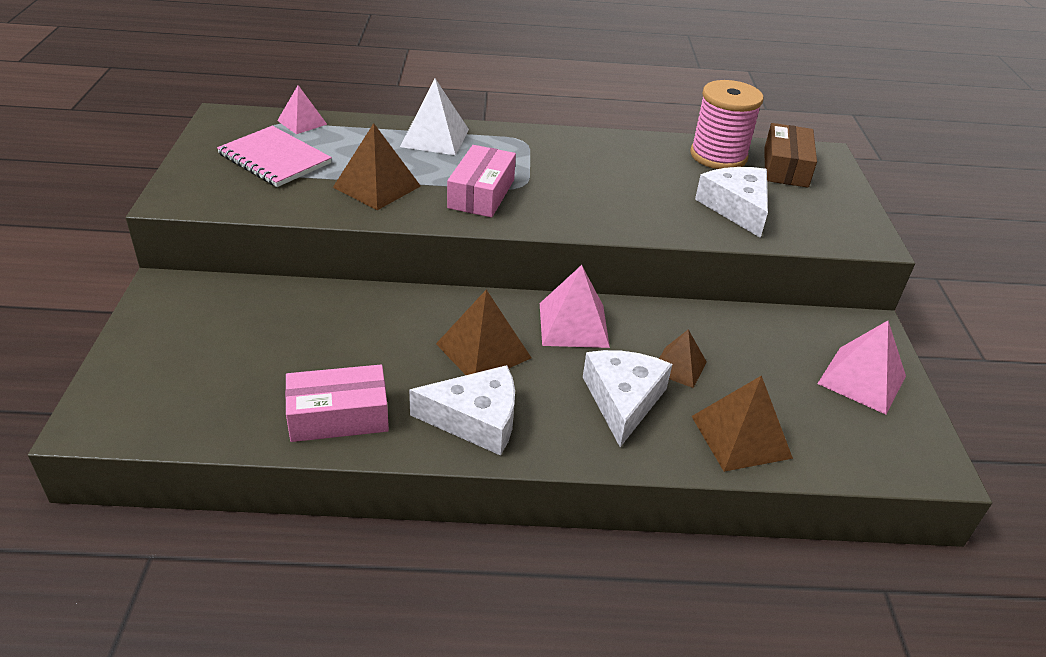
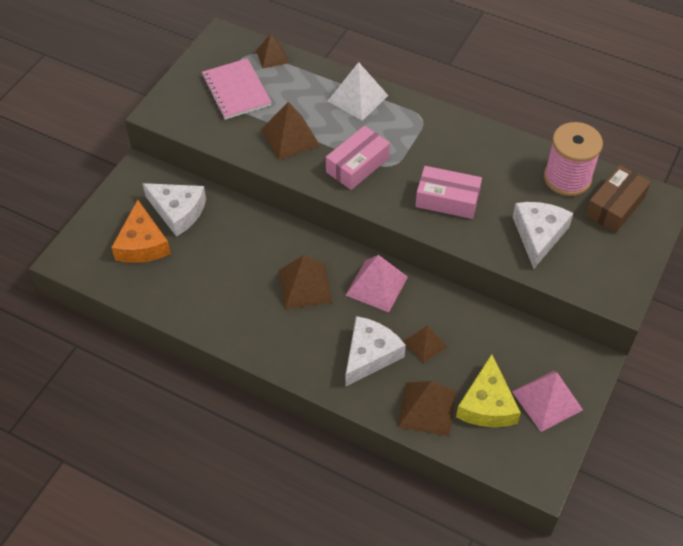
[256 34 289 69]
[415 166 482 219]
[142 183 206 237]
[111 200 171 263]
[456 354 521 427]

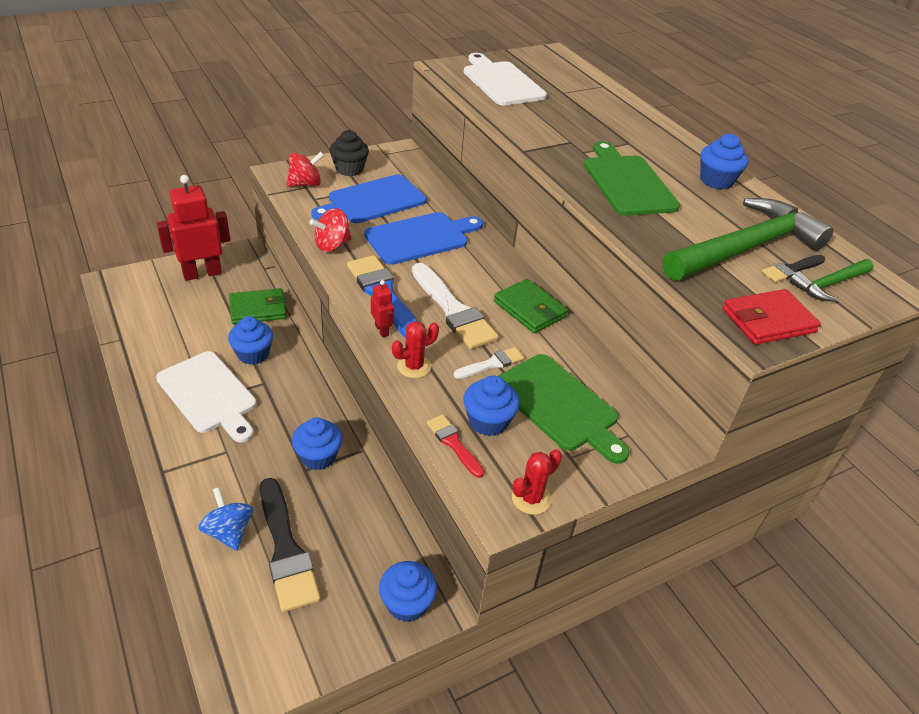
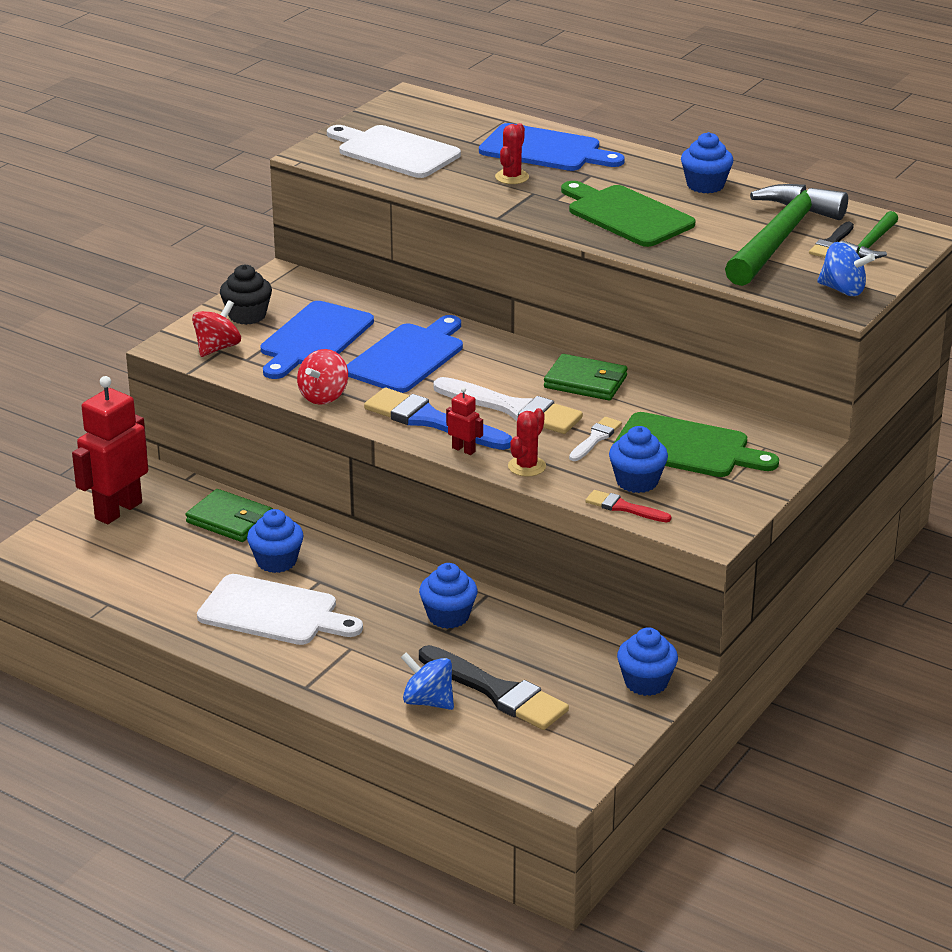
[186 489 273 542]
[495 123 529 184]
[817 242 875 296]
[479 123 625 171]

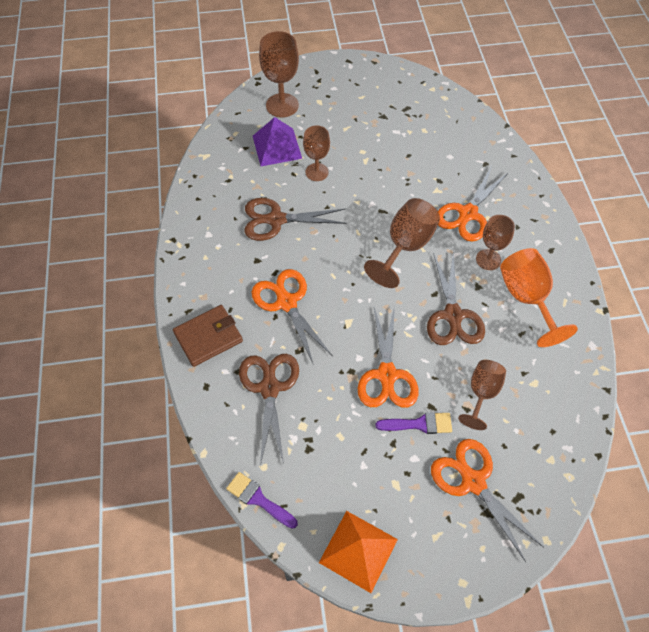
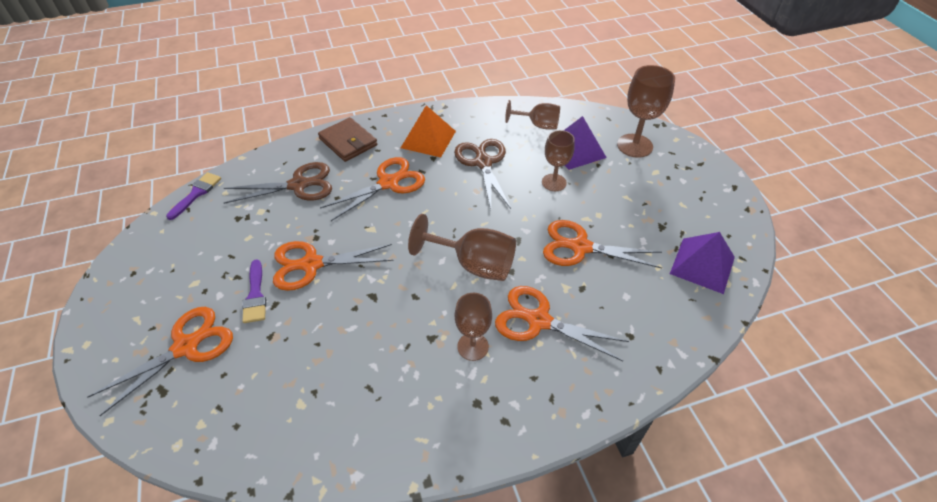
[401 105 456 157]
[427 252 485 345] (first image)
[505 100 560 129]
[500 248 578 347] (first image)
[543 220 662 268]
[670 232 735 294]

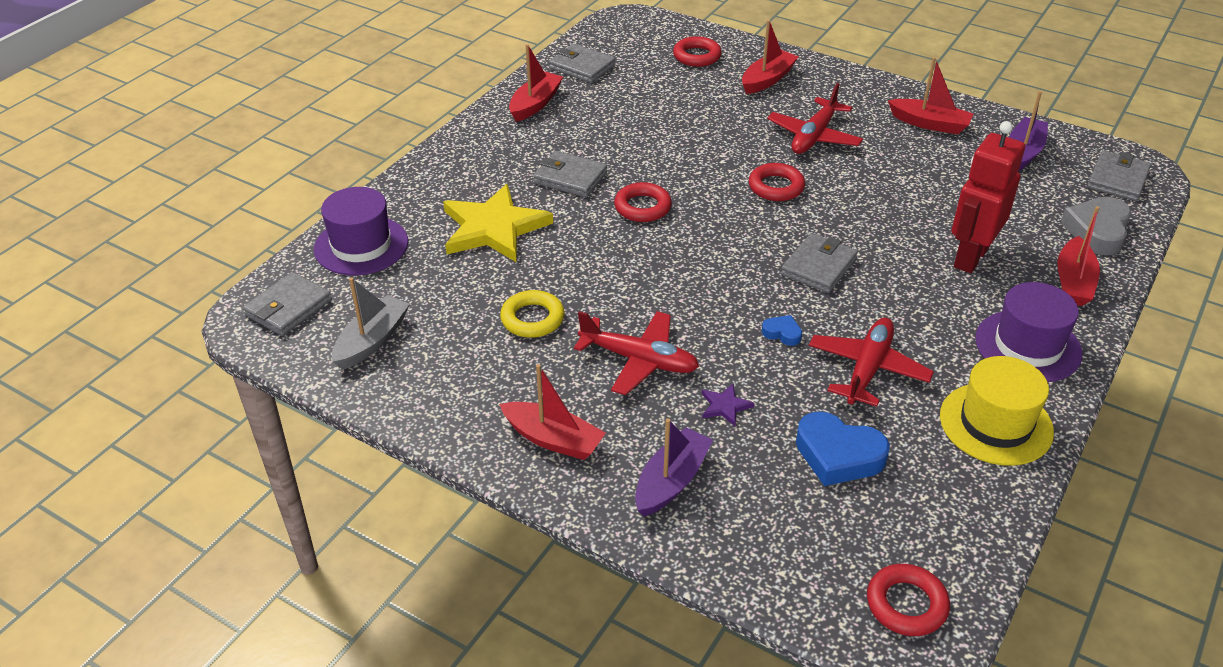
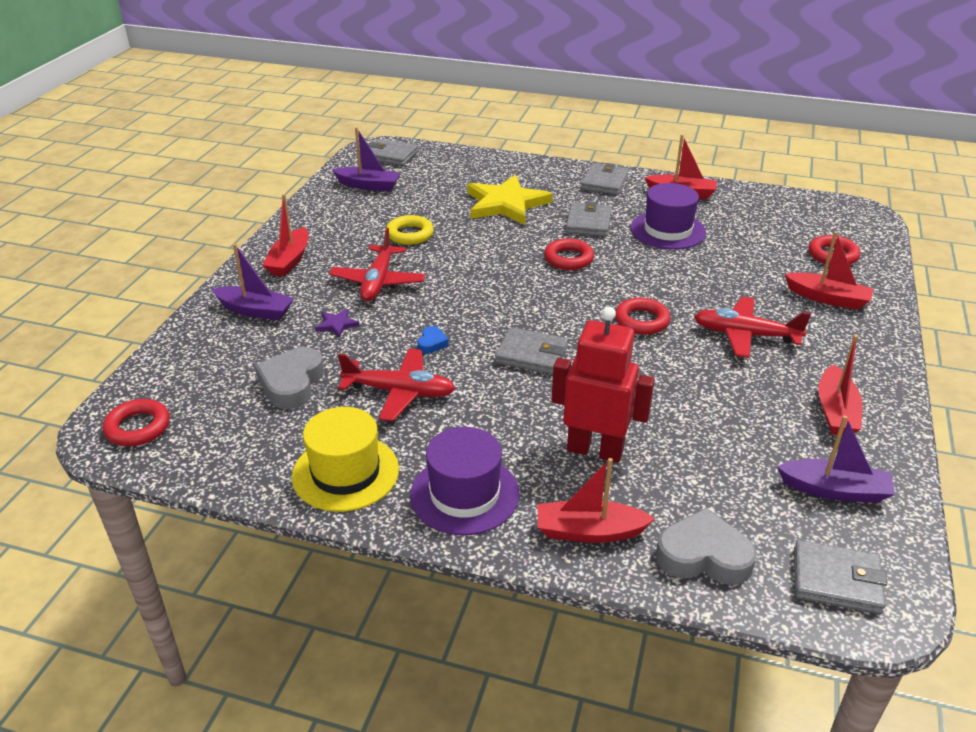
[631 183 706 250]
[332 127 401 191]
[581 163 629 195]
[255 347 324 409]

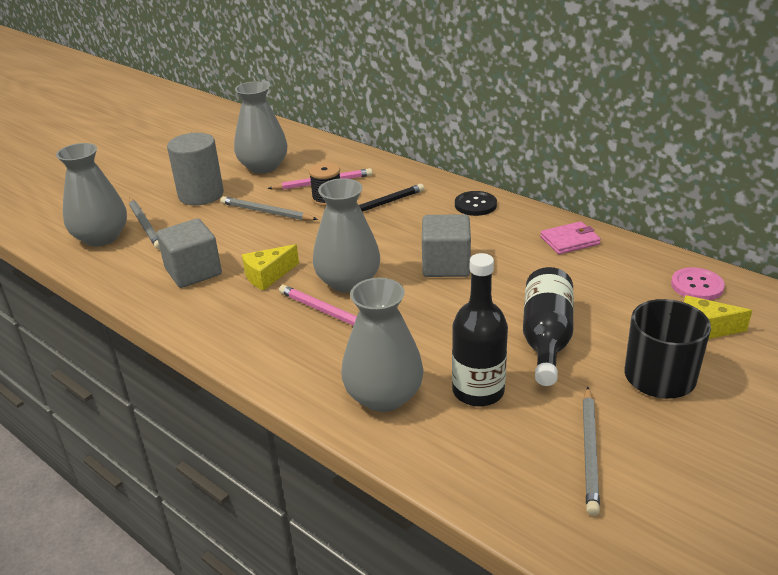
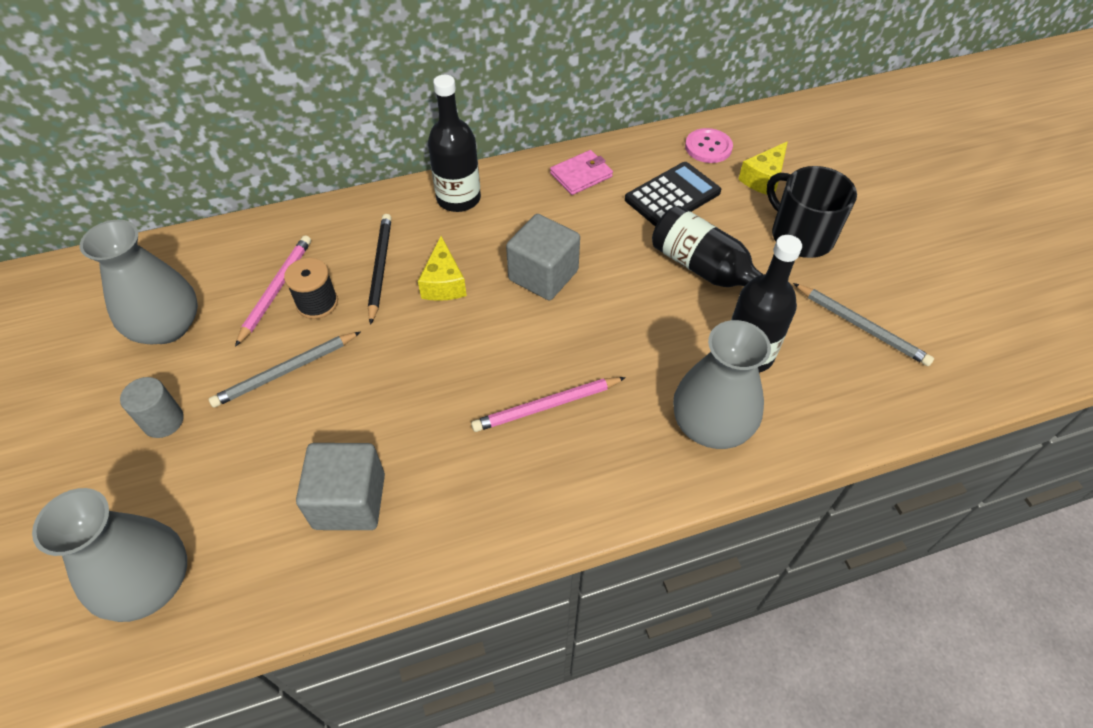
[129 198 160 249] (first image)
[120 377 184 438]
[418 236 467 301]
[313 178 380 293] (first image)
[428 75 481 212]
[550 150 613 195]
[625 162 721 227]

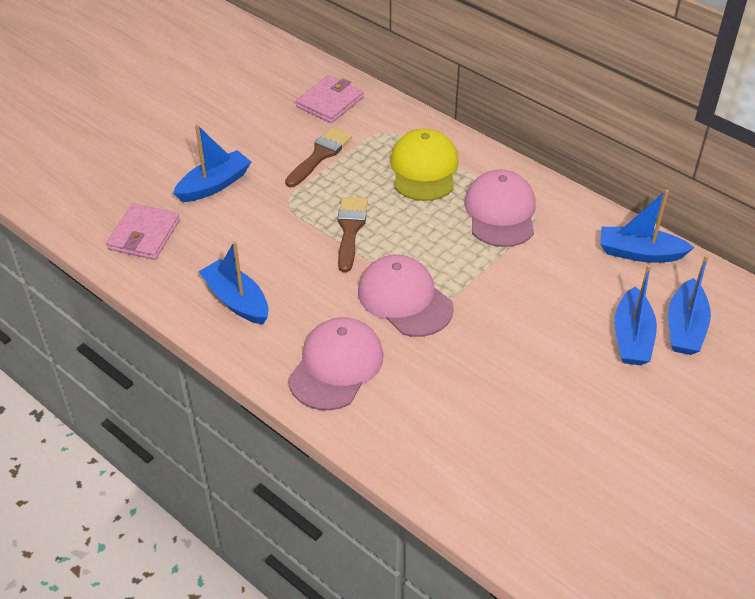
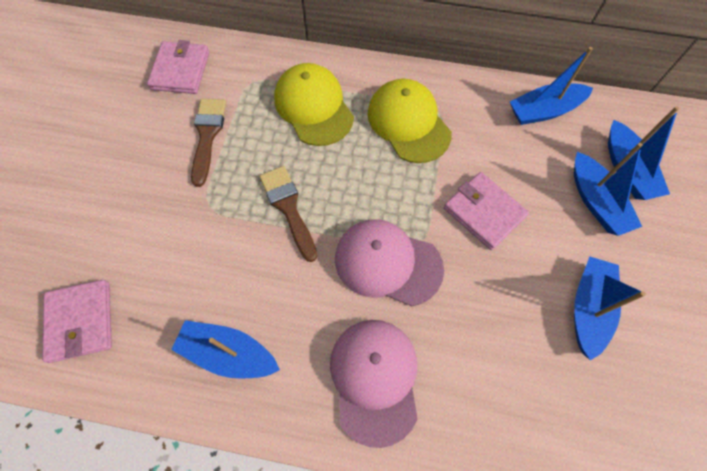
[574 256 646 360]
[368 79 452 163]
[444 172 529 250]

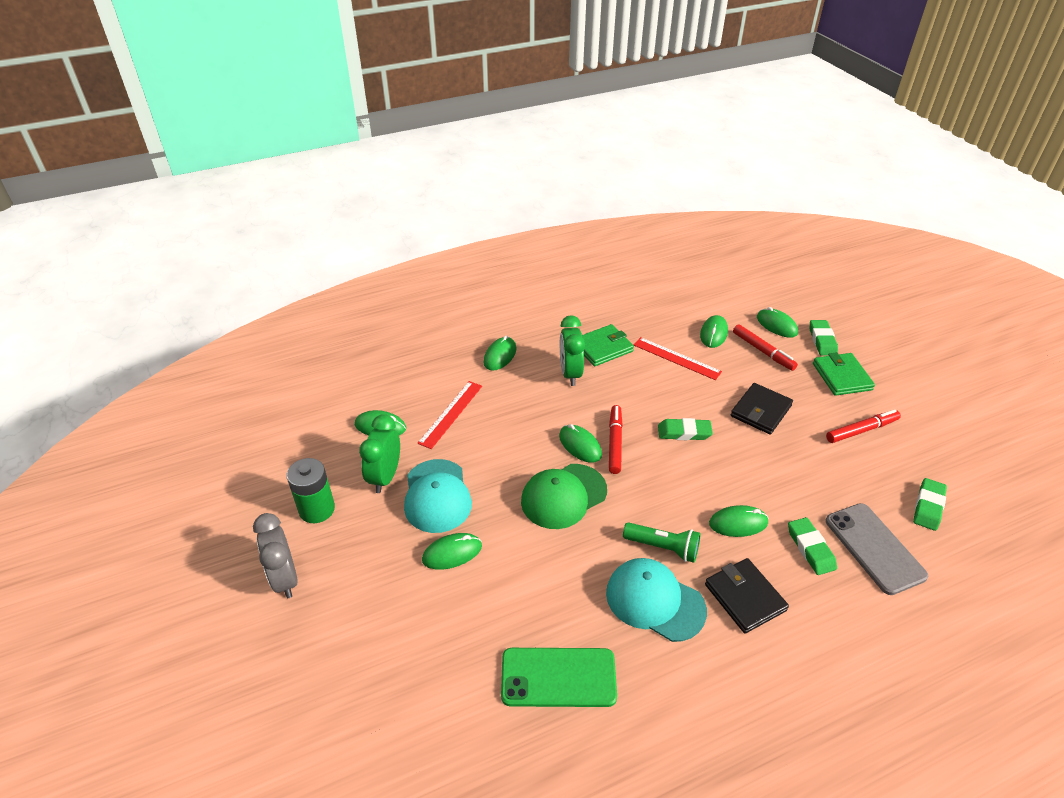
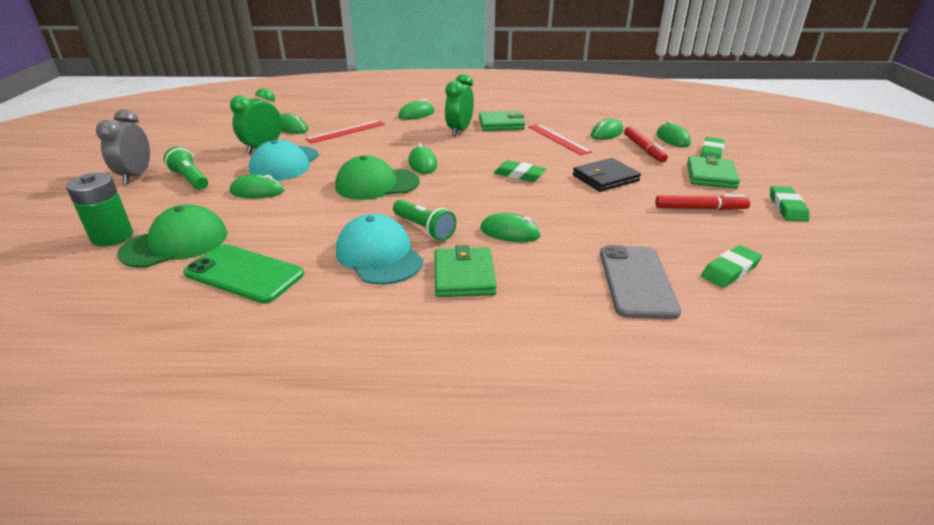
[66 173 133 247]
[609 405 623 474] (first image)
[434 245 497 297]
[770 186 810 222]
[118 204 228 268]
[164 146 208 190]

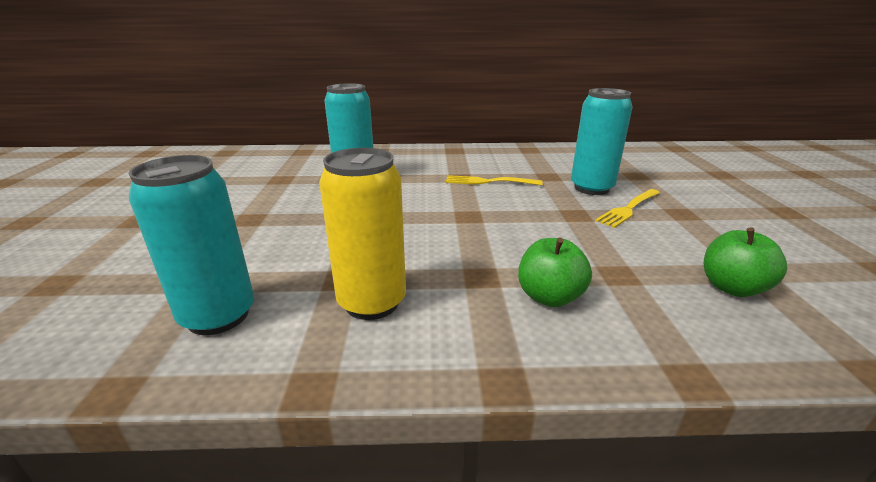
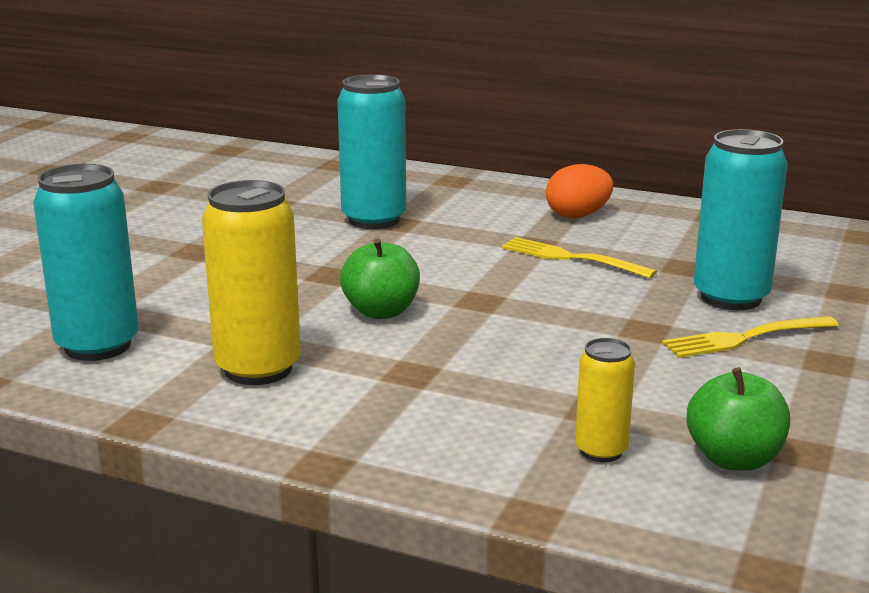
[340 238 420 319]
[546 164 613 218]
[575 338 635 462]

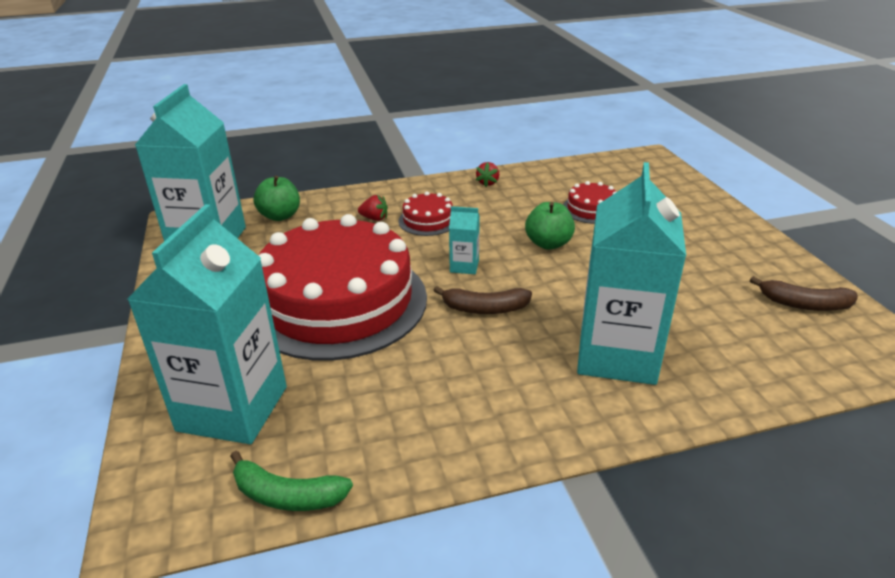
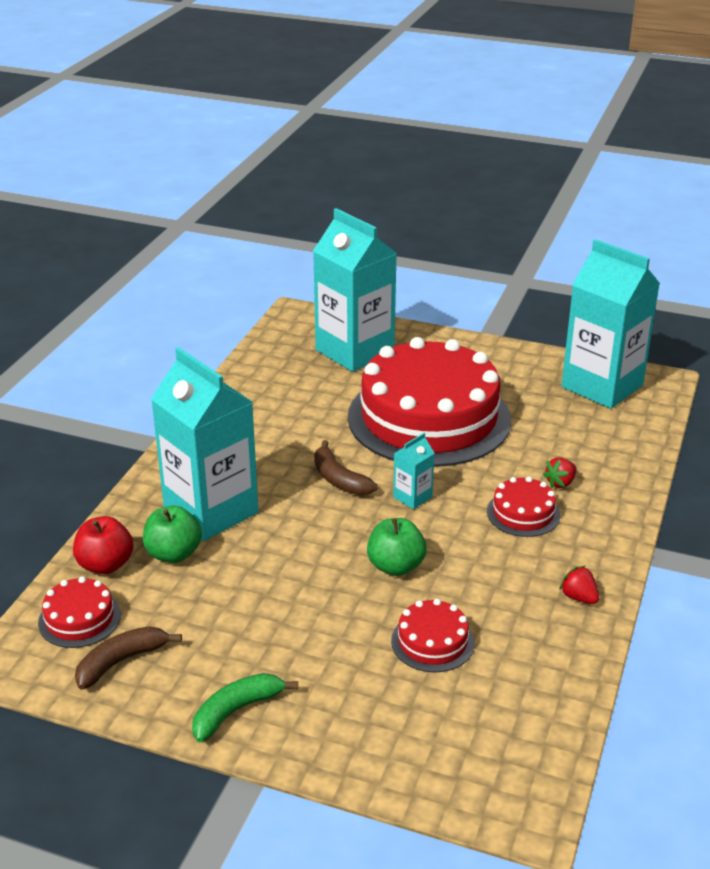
[192 673 298 742]
[143 506 202 563]
[314 440 377 495]
[38 576 121 648]
[73 516 134 574]

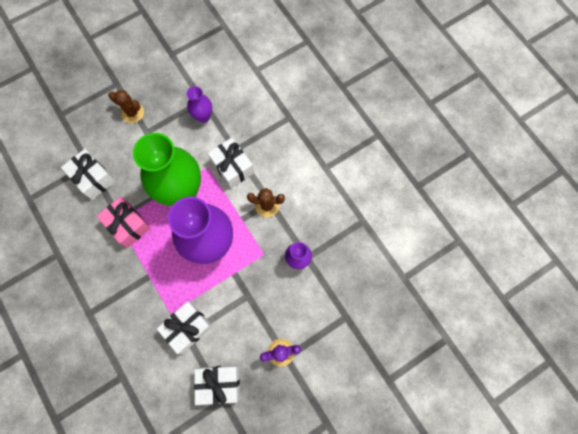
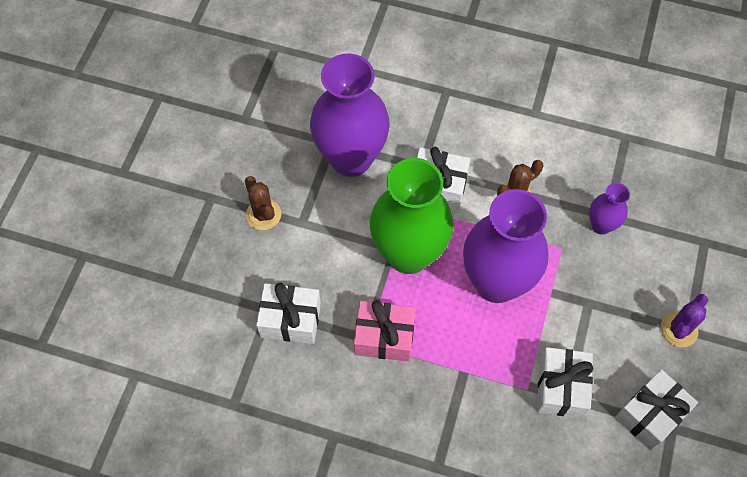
[245 176 281 230]
[310 53 390 177]

